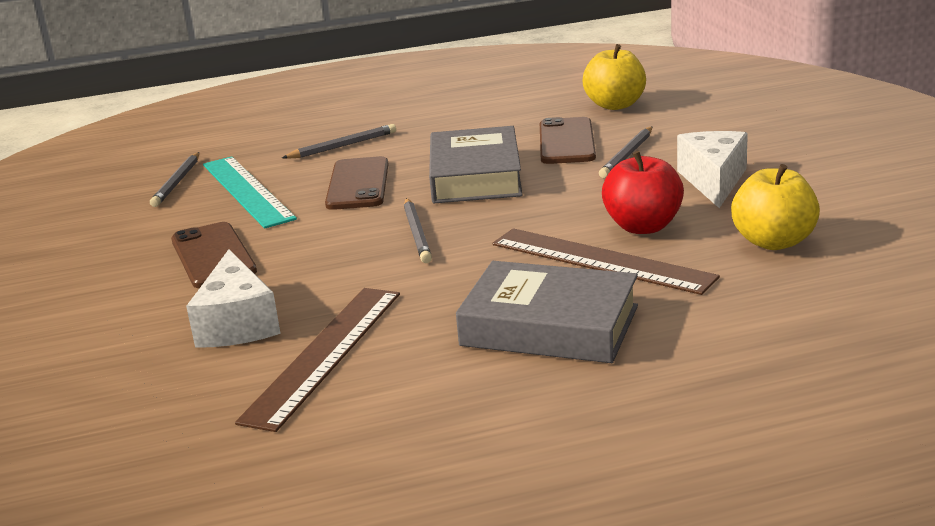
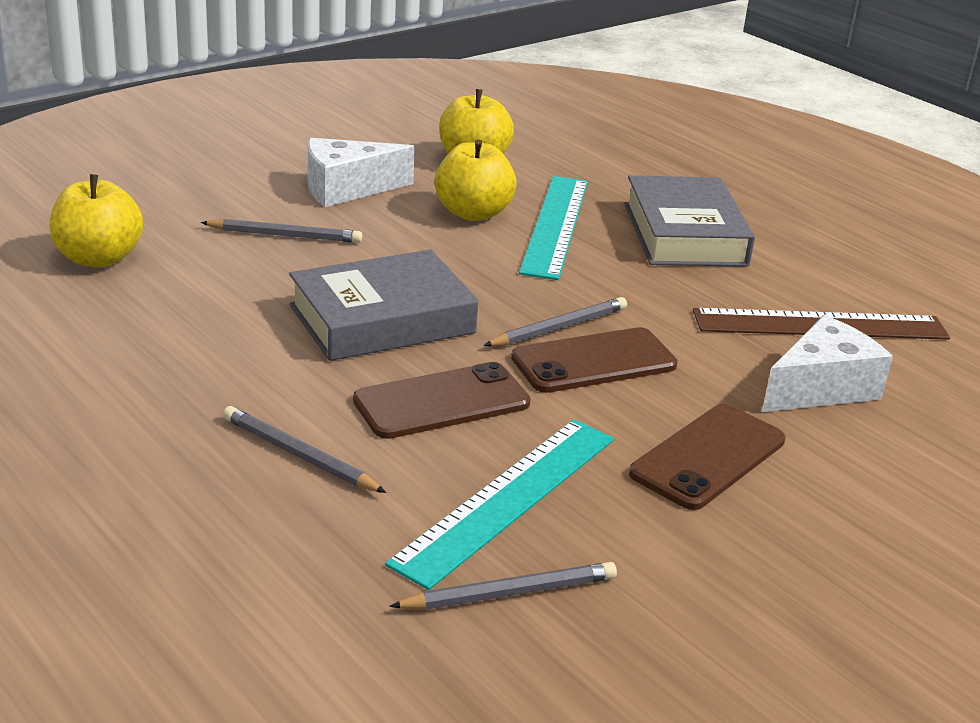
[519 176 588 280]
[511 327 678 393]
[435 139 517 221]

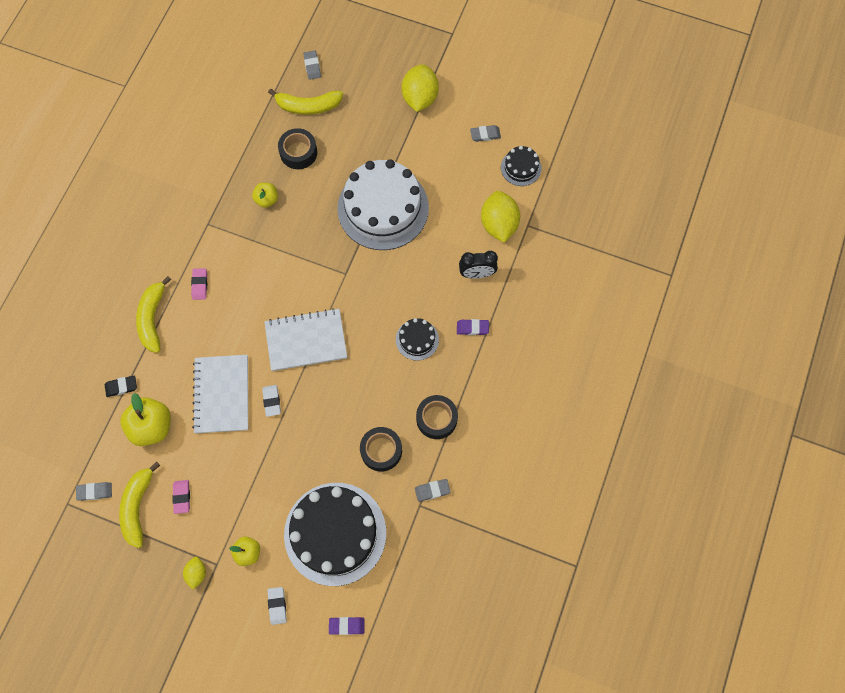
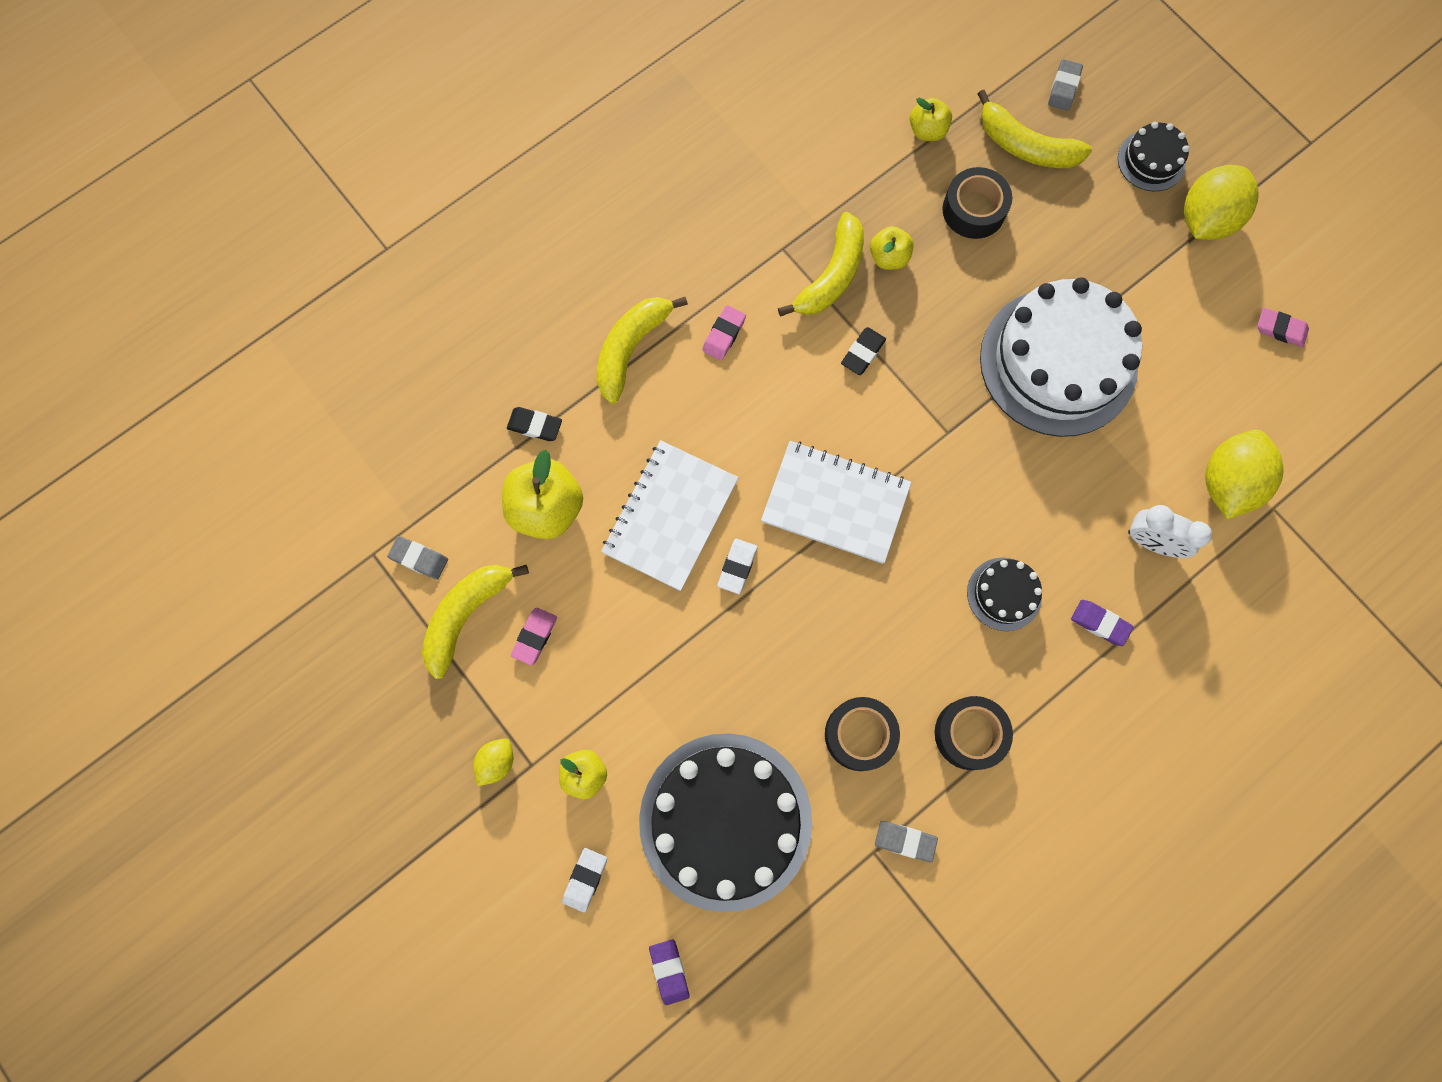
[649 939 690 1005]
[1128 505 1212 558]
[1257 308 1309 347]
[1118 122 1190 191]
[778 212 864 316]
[841 327 886 375]
[910 98 952 141]

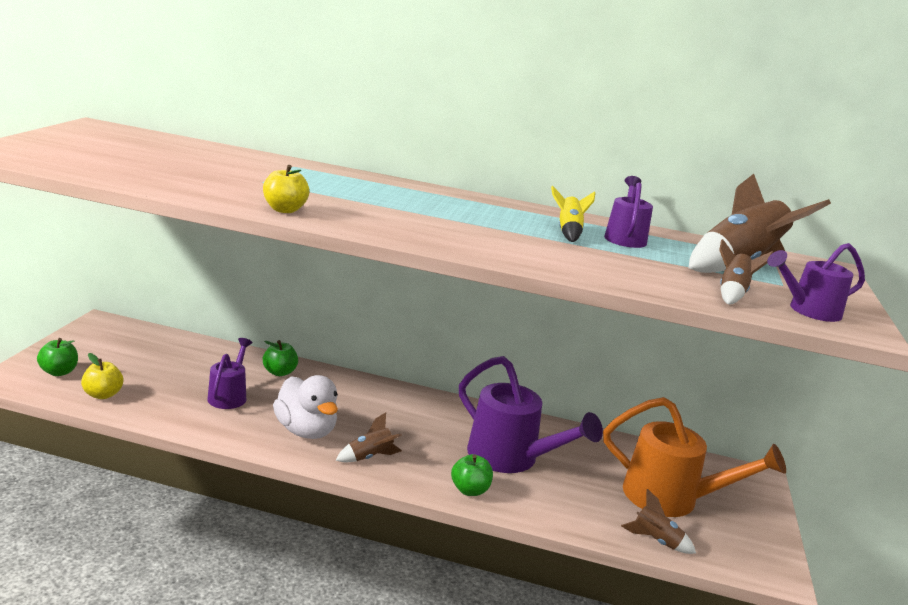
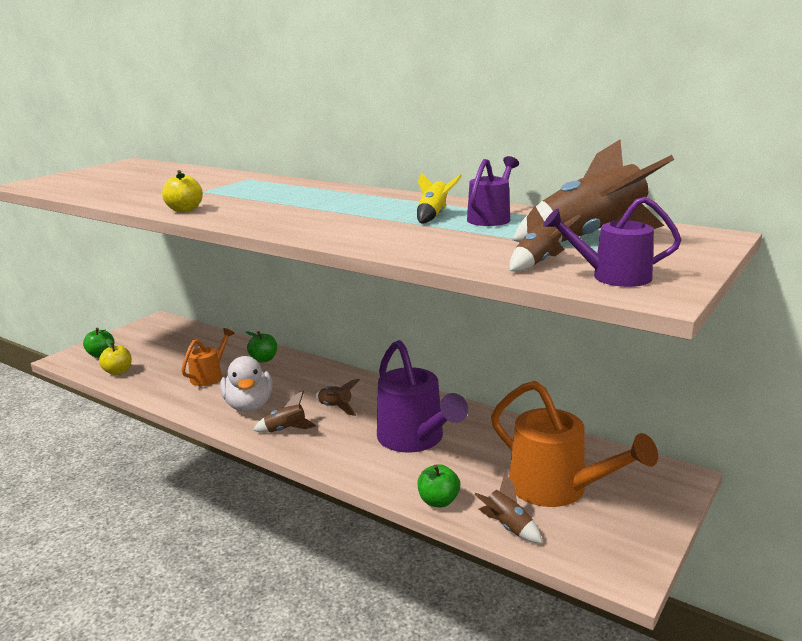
[181 328 235 386]
[418 464 460 507]
[315 379 360 416]

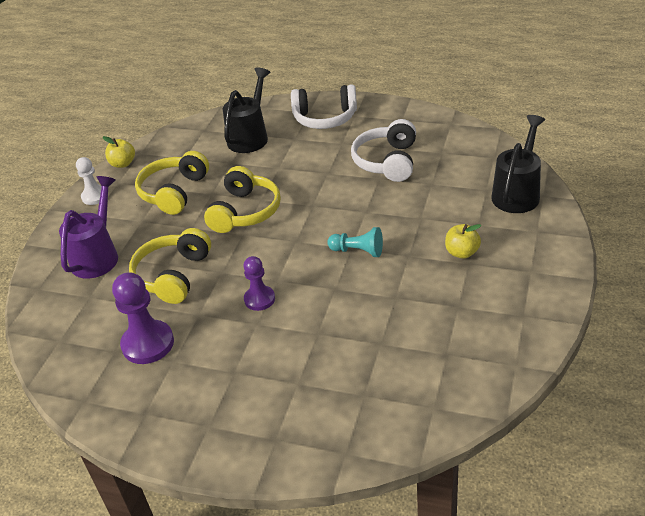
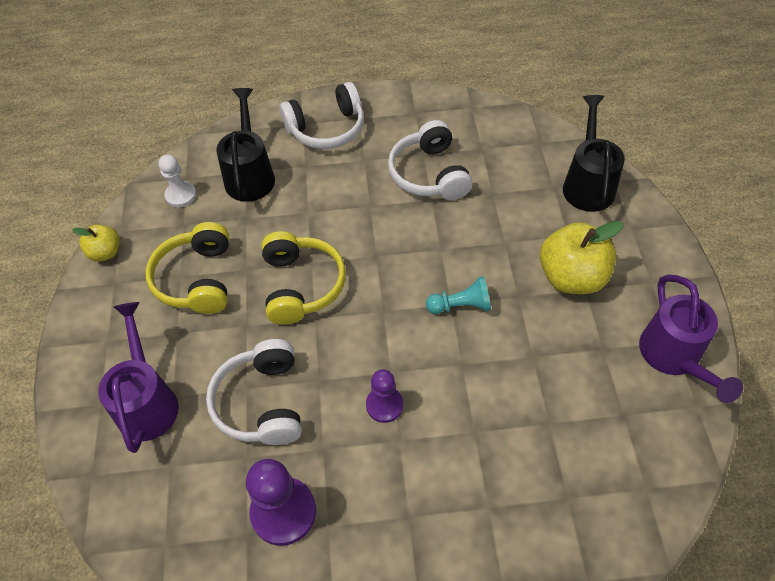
[158 155 196 208]
[206 339 302 445]
[540 221 624 294]
[639 275 743 403]

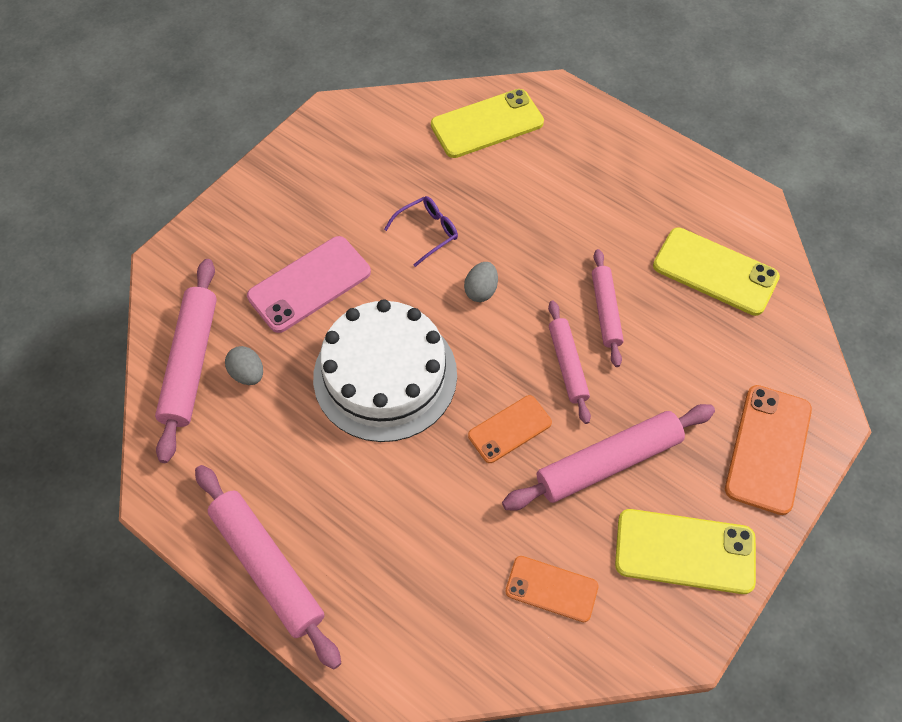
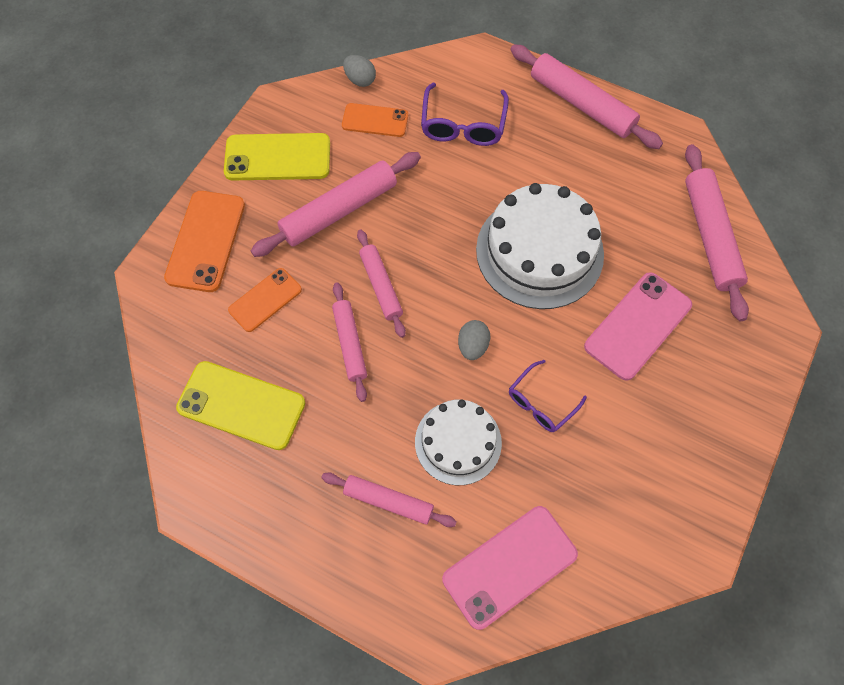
[343 55 376 87]
[442 506 578 630]
[228 268 302 332]
[321 472 457 527]
[415 400 502 485]
[421 83 509 146]

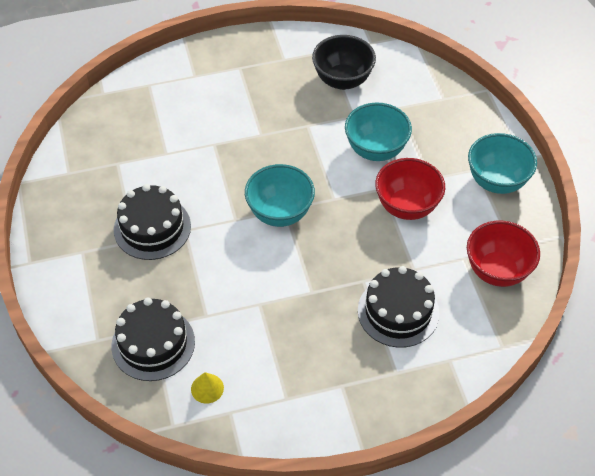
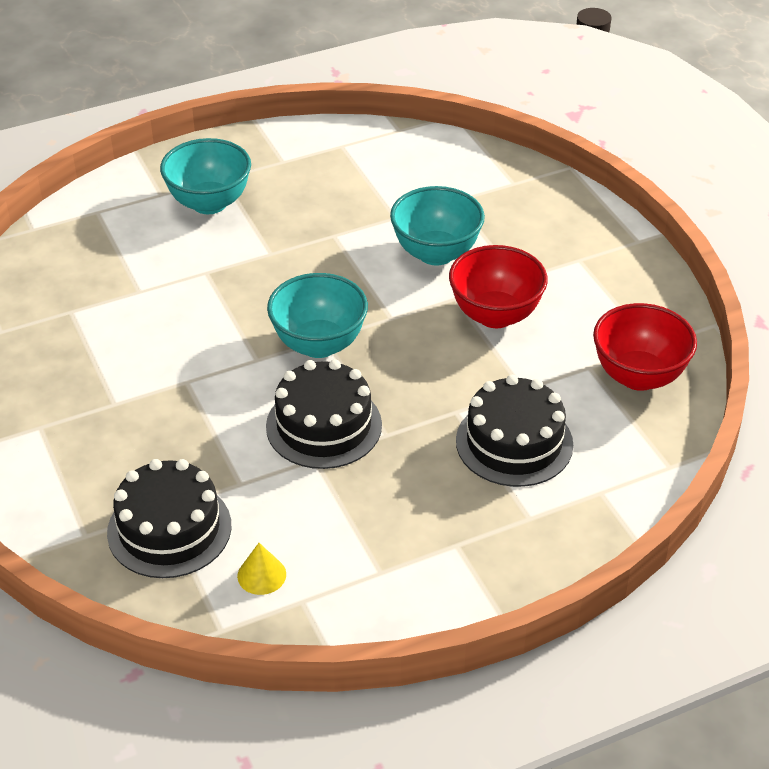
[266 359 382 469]
[312 35 376 90] (first image)
[160 138 251 214]

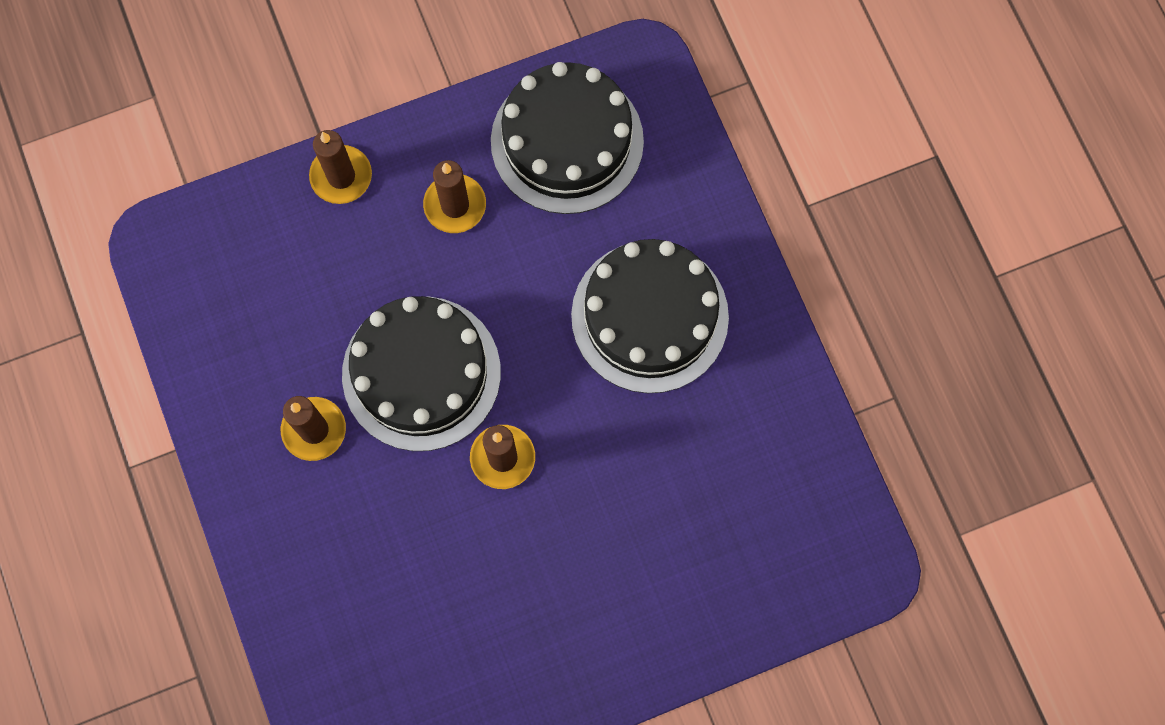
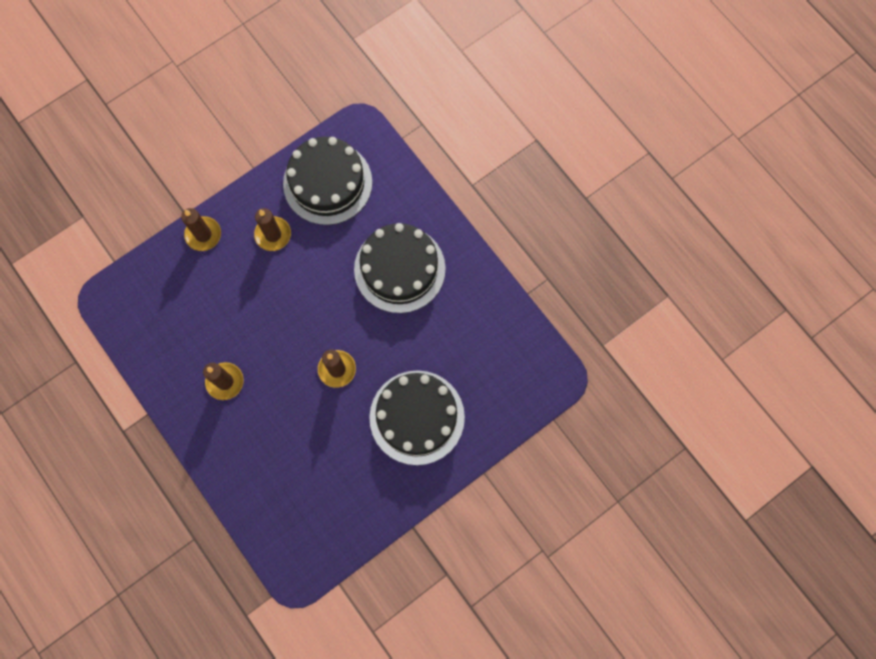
[369 370 465 465]

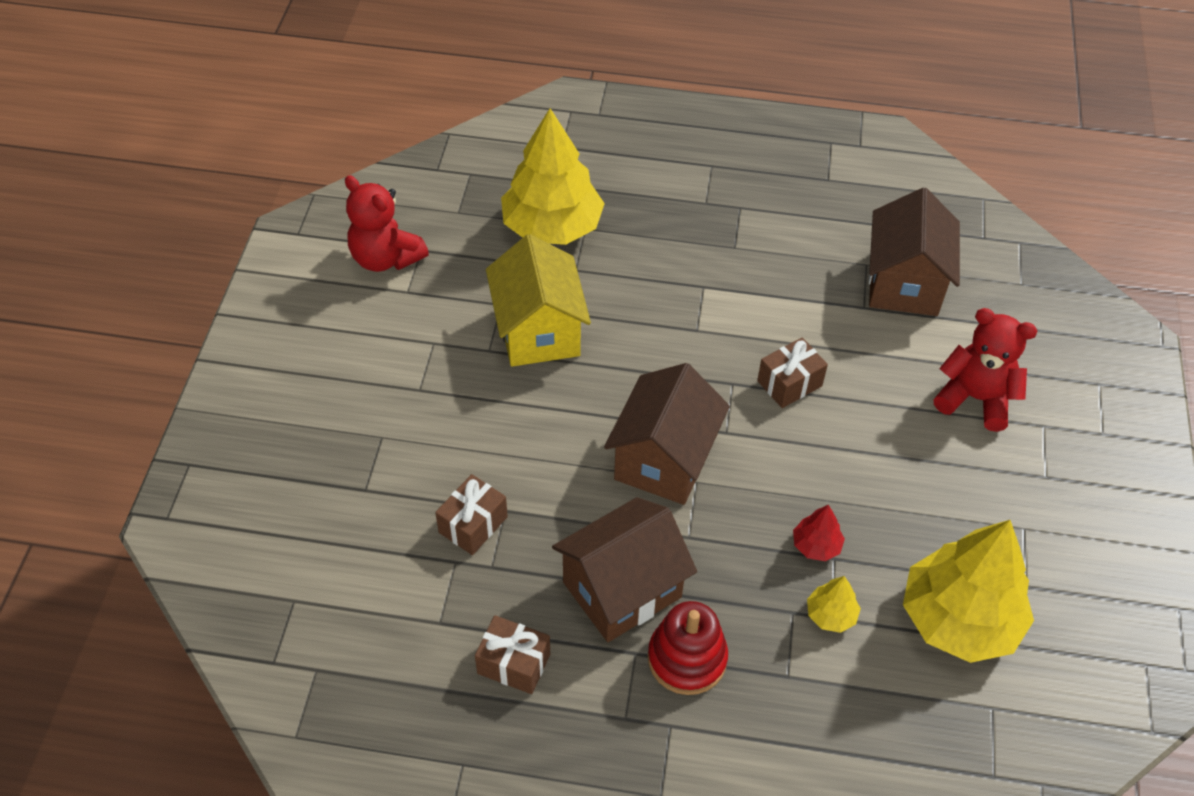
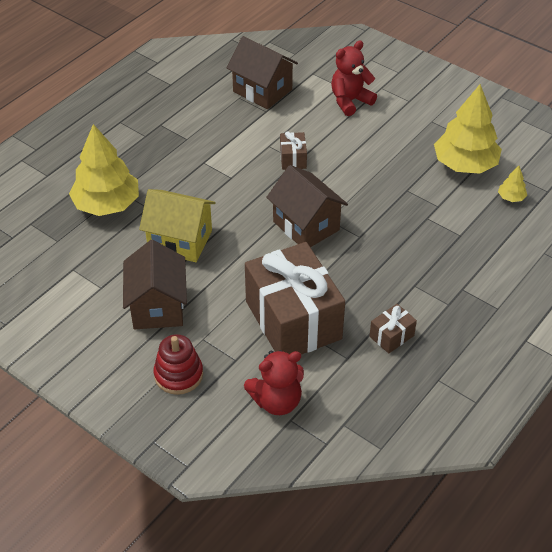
[244 350 304 415]
[245 242 345 354]
[123 240 187 329]
[154 334 203 395]
[793 505 845 561] (first image)
[498 166 527 202]

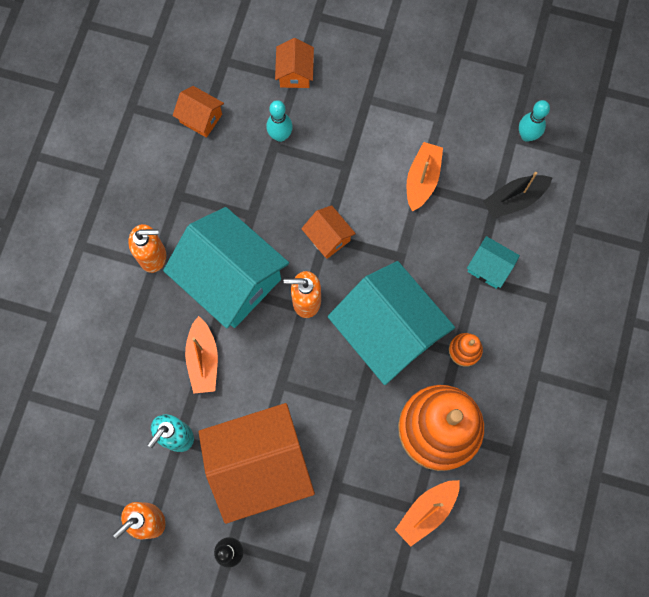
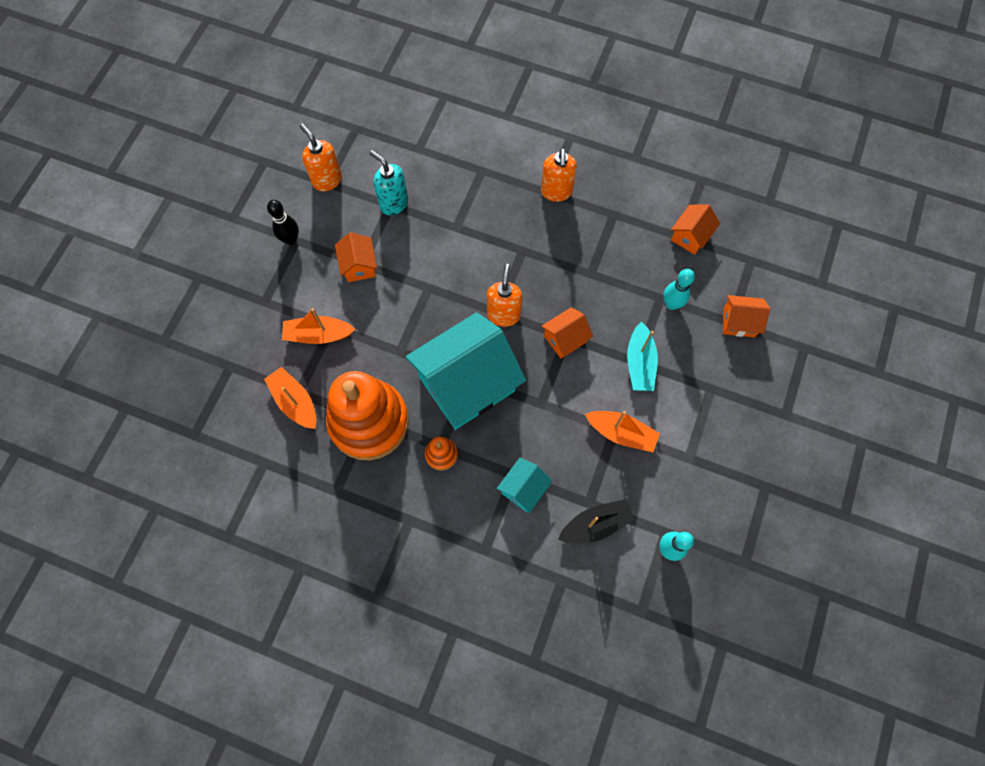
[163 207 289 328] (first image)
[282 308 355 344]
[335 232 377 282]
[558 499 635 543]
[627 321 658 391]

